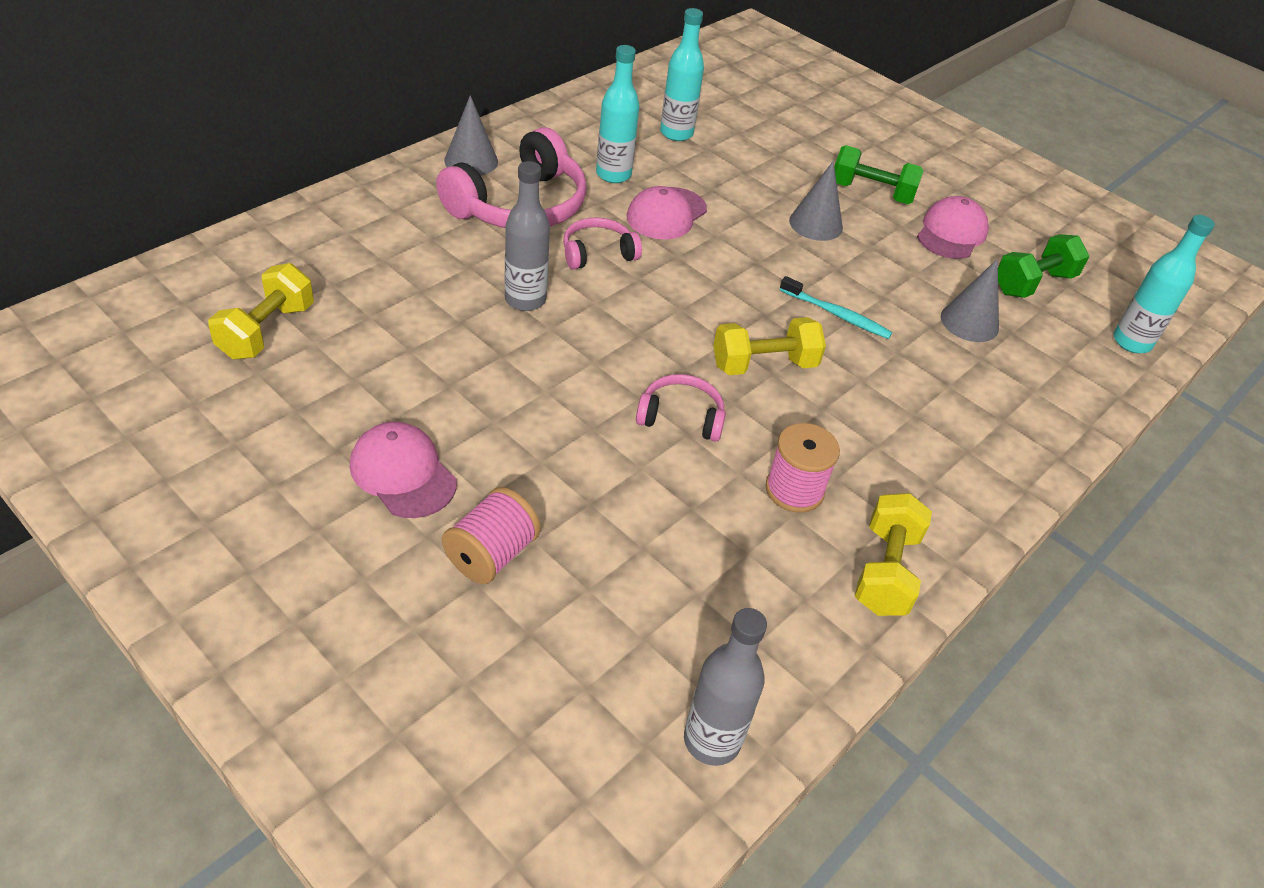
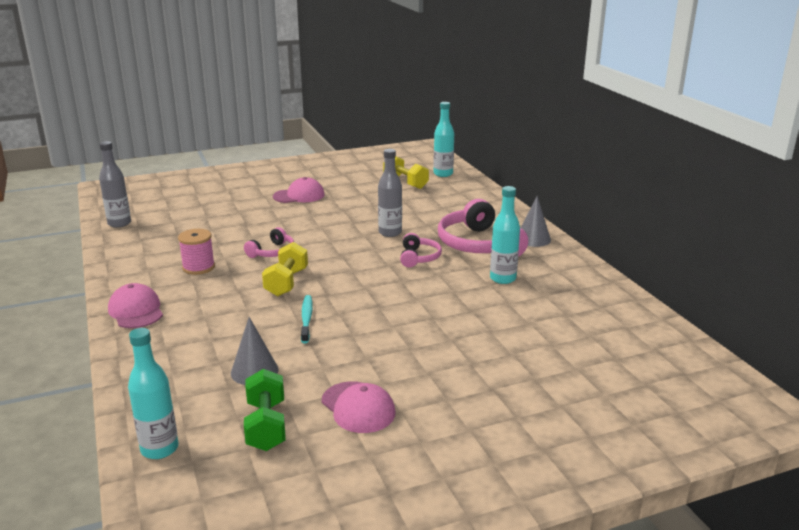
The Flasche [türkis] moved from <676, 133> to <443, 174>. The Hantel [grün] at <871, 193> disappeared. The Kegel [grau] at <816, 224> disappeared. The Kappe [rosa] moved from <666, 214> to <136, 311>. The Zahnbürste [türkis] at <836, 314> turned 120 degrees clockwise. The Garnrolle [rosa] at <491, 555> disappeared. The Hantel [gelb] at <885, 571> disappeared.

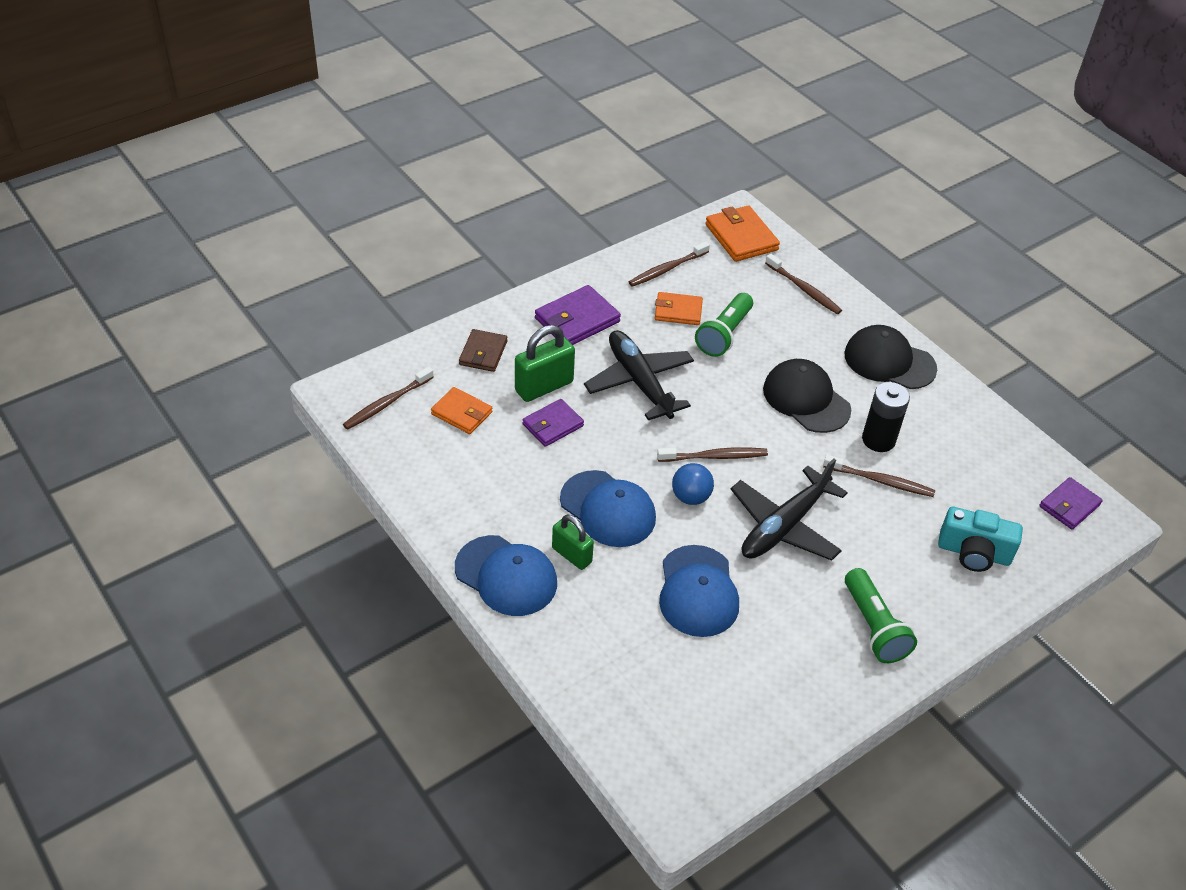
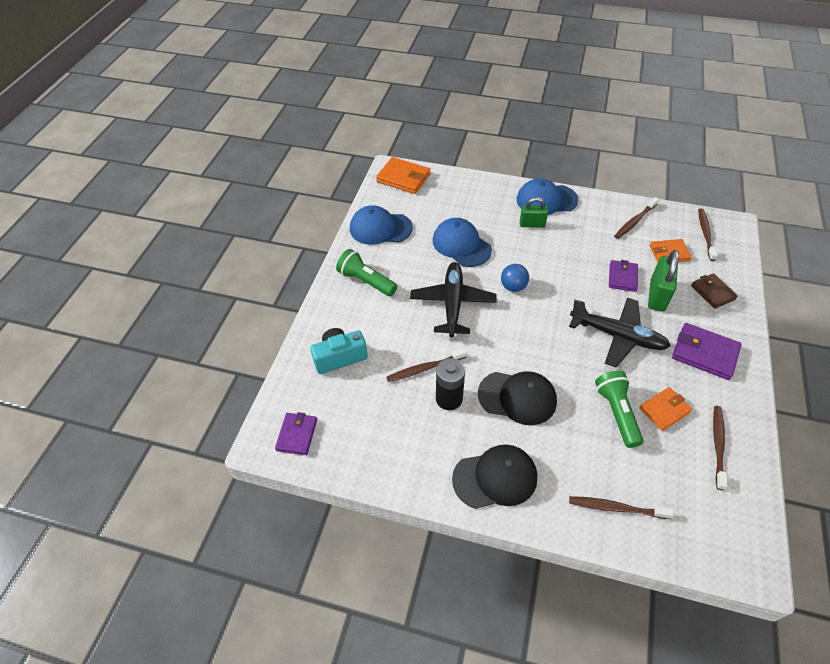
The Geldbörse [orange] moved from <741, 237> to <403, 178>. The Geldbörse [lila] at <577, 320> turned 75 degrees counterclockwise. The Zahnbürste [braun] moved from <715, 457> to <634, 222>. The Kappe [blau] moved from <608, 509> to <380, 228>.

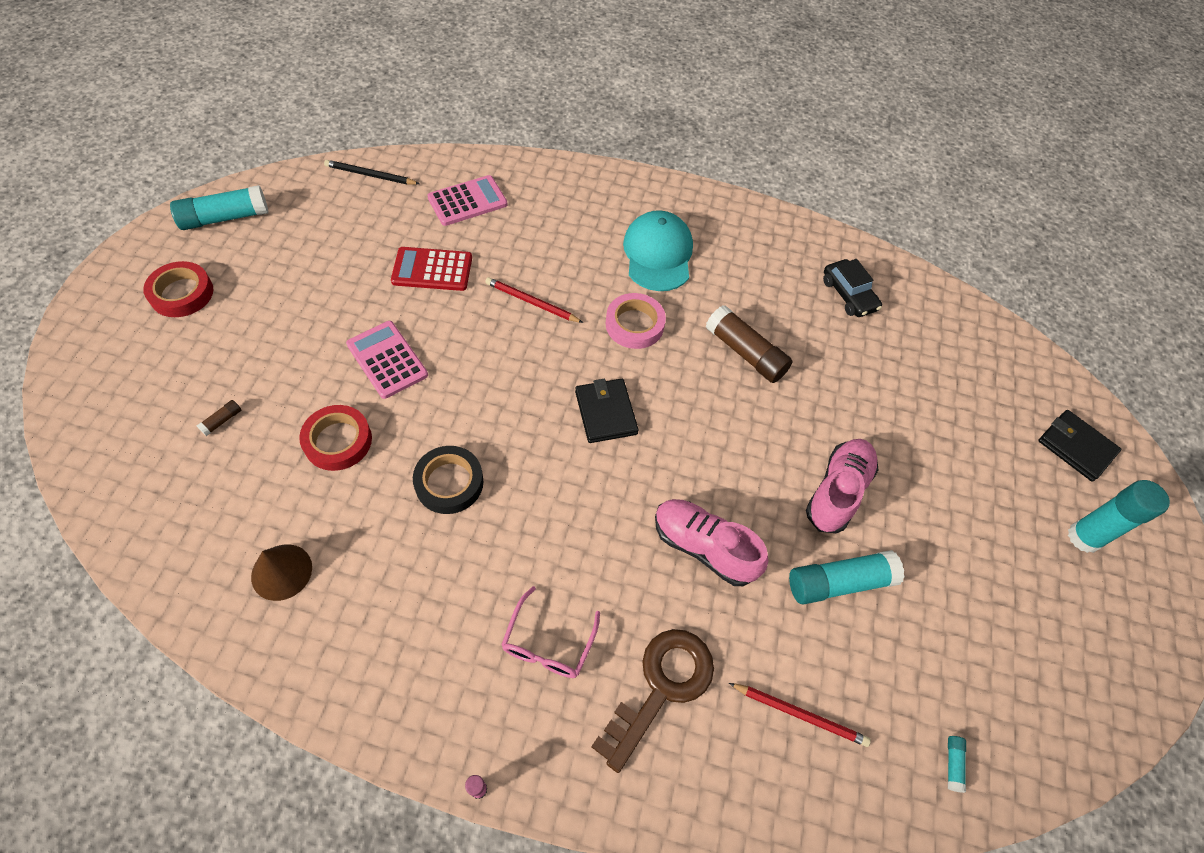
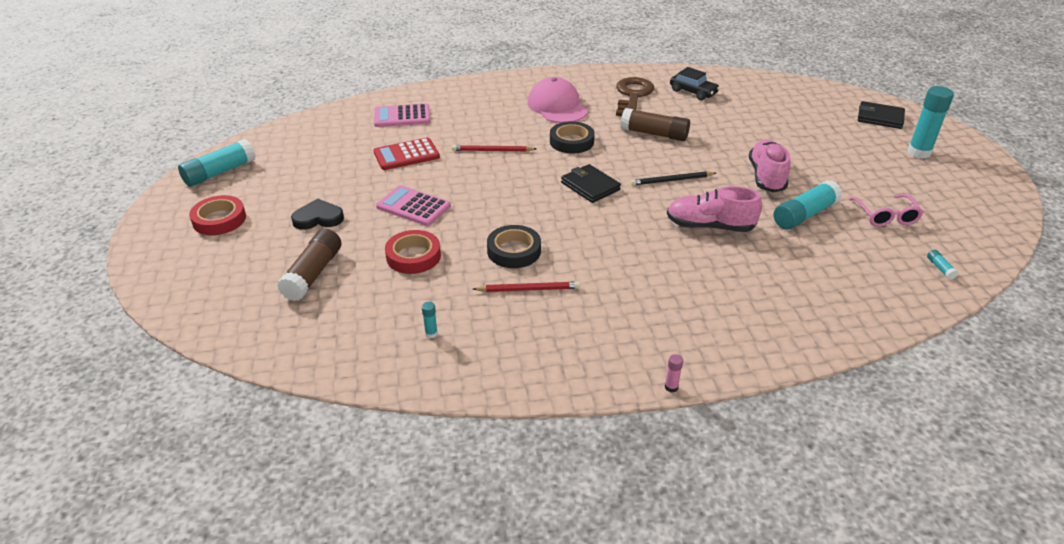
The Bleistift [schwarz] moved from <370, 175> to <671, 180>. The Taschenrechner [rosa] at <467, 201> turned 135 degrees counterclockwise. The Kappe [türkis] at <658, 254> became the Kappe [rosa] at <557, 106>. The Klebeband [rosa] at <634, 325> became the Klebeband [schwarz] at <571, 141>. The Klebestift [braun] at <222, 421> changed to 2.38 times the size. The Kegel [braun] at <281, 572> was replaced by the Klebestift [türkis] at <431, 333>. The Brille [rosa] moved from <548, 643> to <885, 216>. The Schlüssel [braun] moved from <661, 687> to <633, 96>. The Bleistift [rot] moved from <800, 714> to <528, 289>. The Herz [schwarz] at <318, 218> appeared.

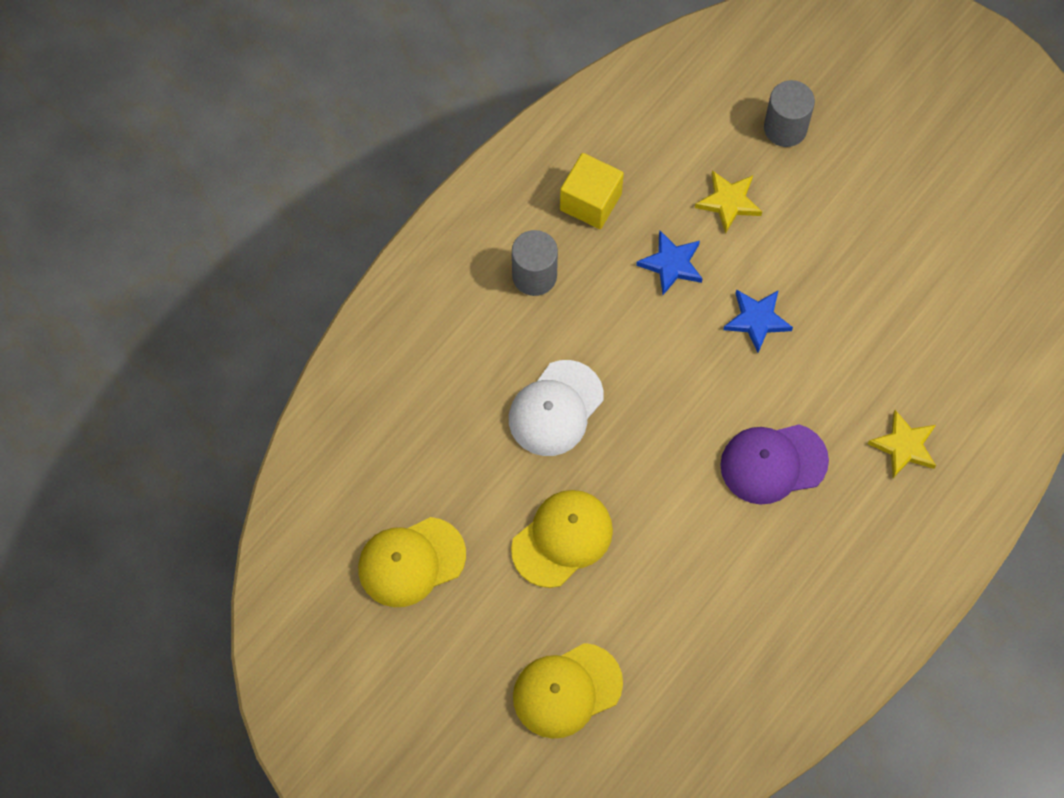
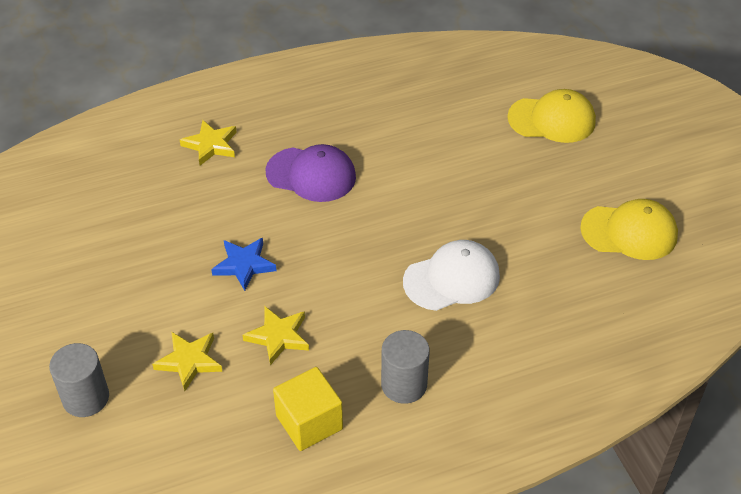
The Stern [blau] at <671, 264> became the Stern [gelb] at <278, 336>. The Kappe [gelb] at <562, 539> disappeared.

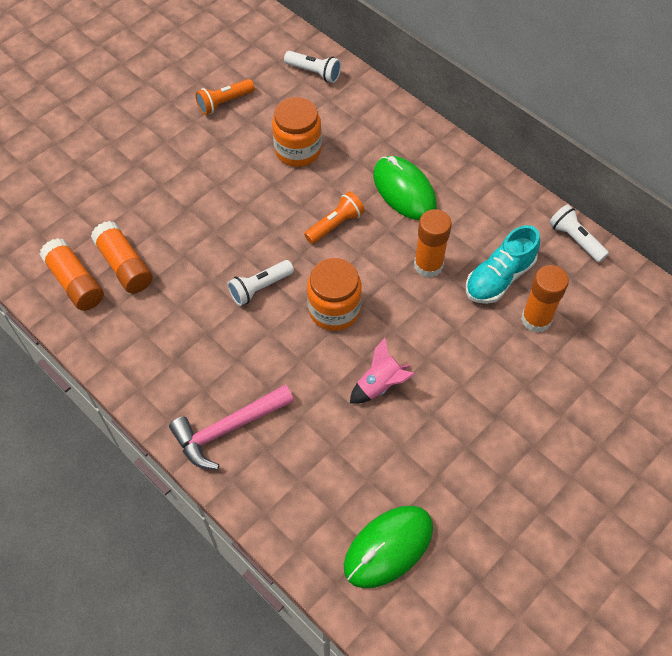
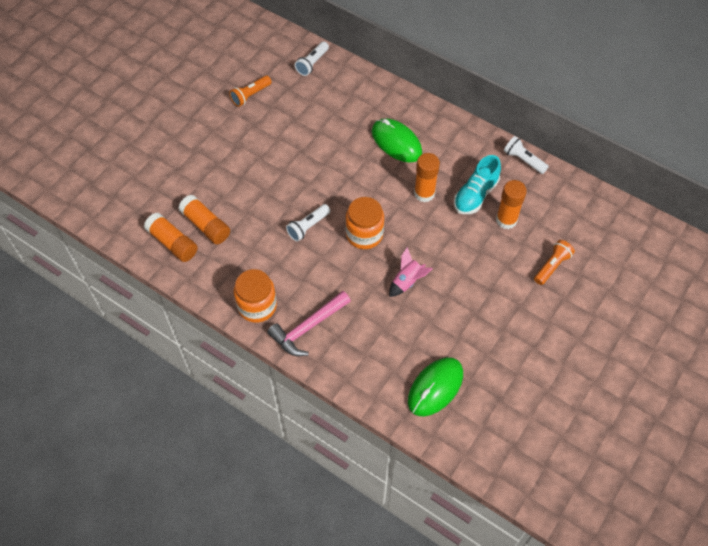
The Taschenlampe [weiß] at <314, 72> turned 105 degrees clockwise. The Einmachglas [orange] moved from <298, 150> to <257, 306>. The Taschenlampe [orange] moved from <335, 225> to <552, 266>.

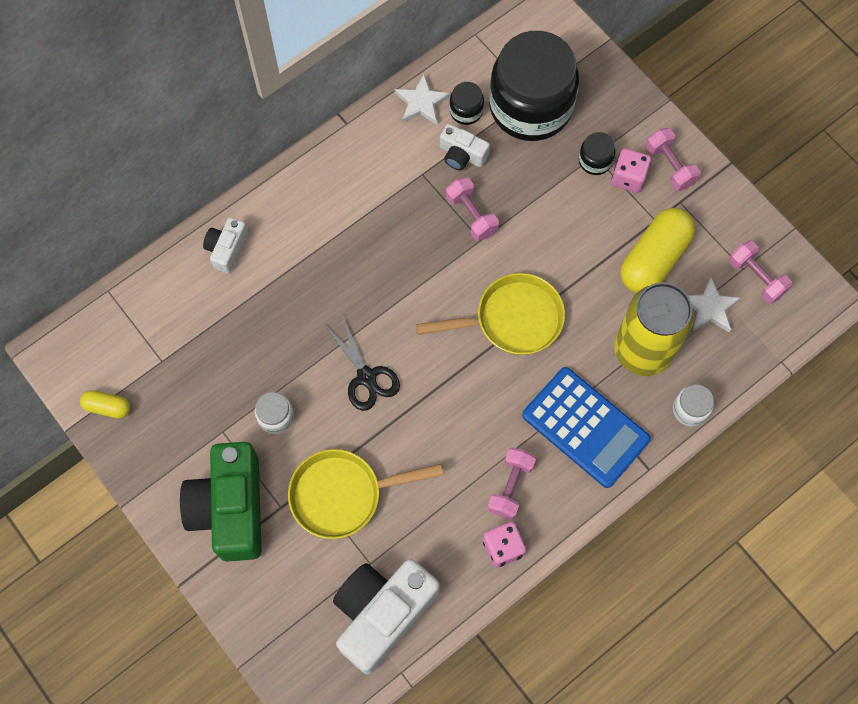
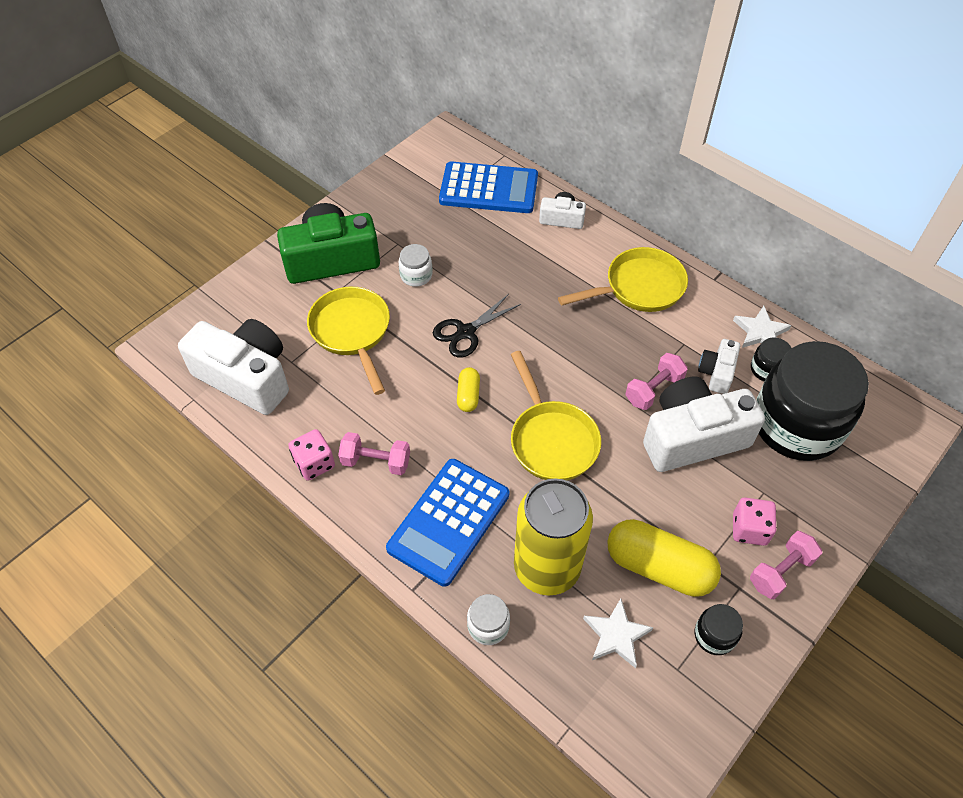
The Einmachglas [schwarz] moved from <595, 161> to <714, 635>. The Hantel [rosa] at <756, 278> disappeared. The Kapsel [gelb] moved from <107, 407> to <468, 395>. The Taschenrechner [blau] at <488, 189> appeared. The Pfanne [gelb] at <639, 287> appeared. The Kamera [weiß] at <692, 437> appeared.

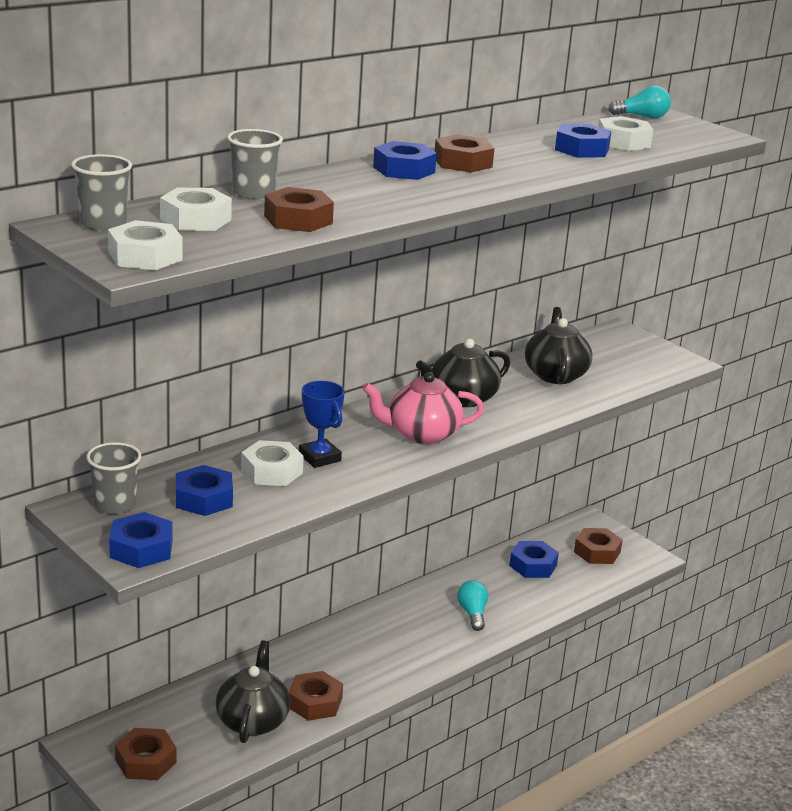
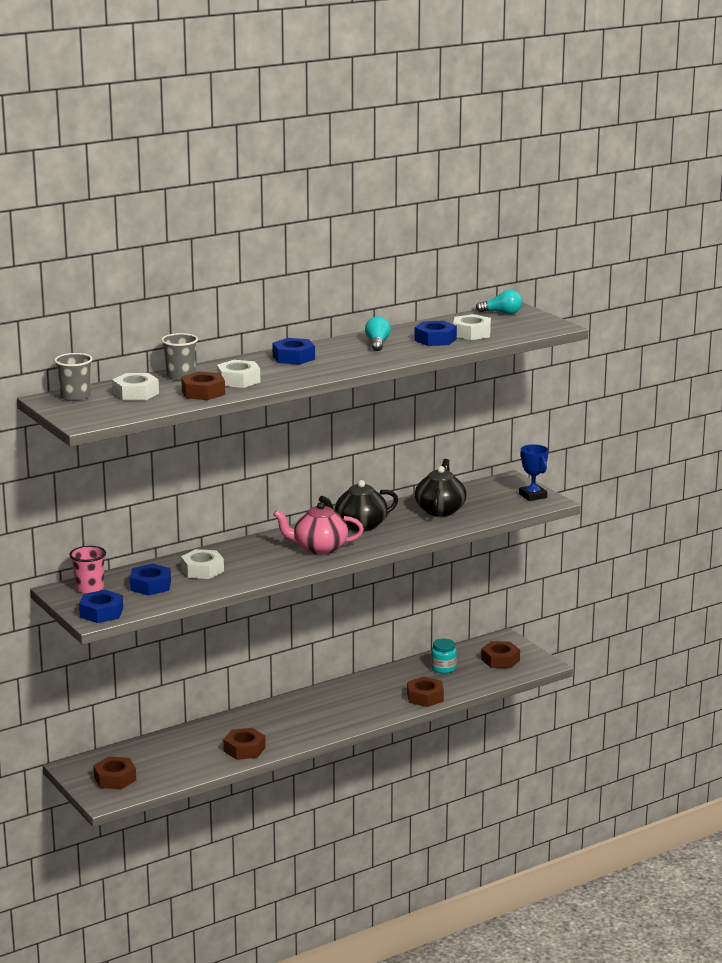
The Sechskantmutter [braun] moved from <463, 162> to <425, 697>. The Sechskantmutter [weiß] moved from <145, 256> to <238, 380>. The Pokal [blau] moved from <319, 457> to <532, 496>. The Becher [grau] at <115, 504> became the Becher [rosa] at <89, 588>. The Sechskantmutter [blau] at <533, 565> was replaced by the Einmachglas [türkis] at <443, 668>. The Glühbirne [türkis] moved from <472, 614> to <377, 343>. The Teekanne [schwarz] at <253, 721> disappeared.

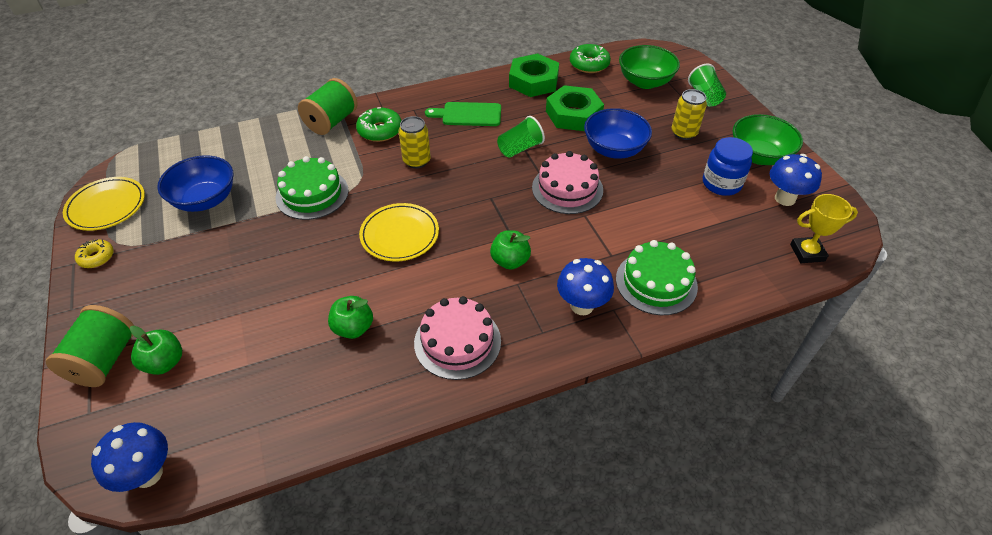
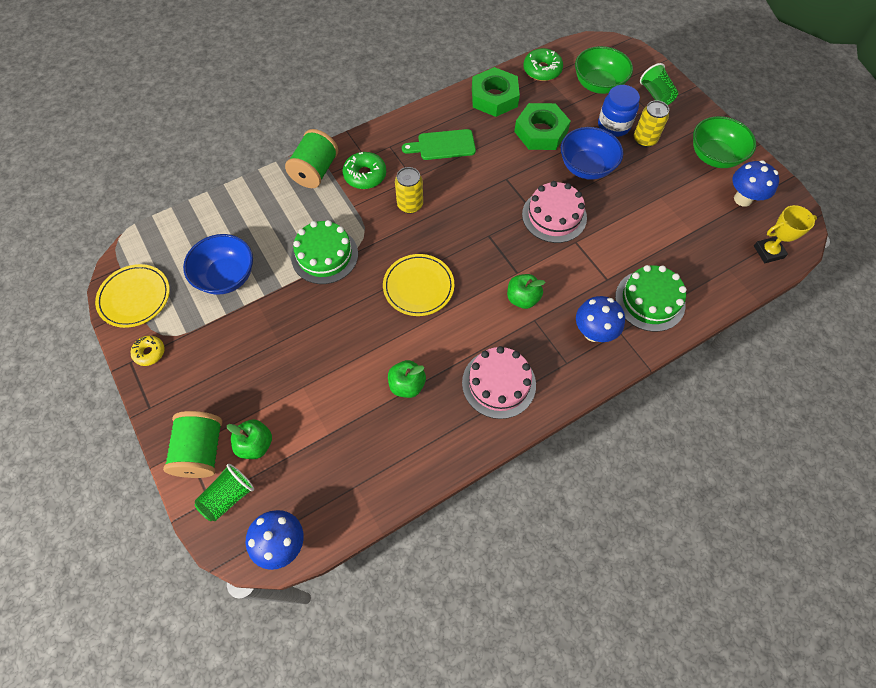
The Becher [grün] moved from <520, 148> to <228, 496>. The Einmachglas [blau] moved from <721, 183> to <613, 125>.

